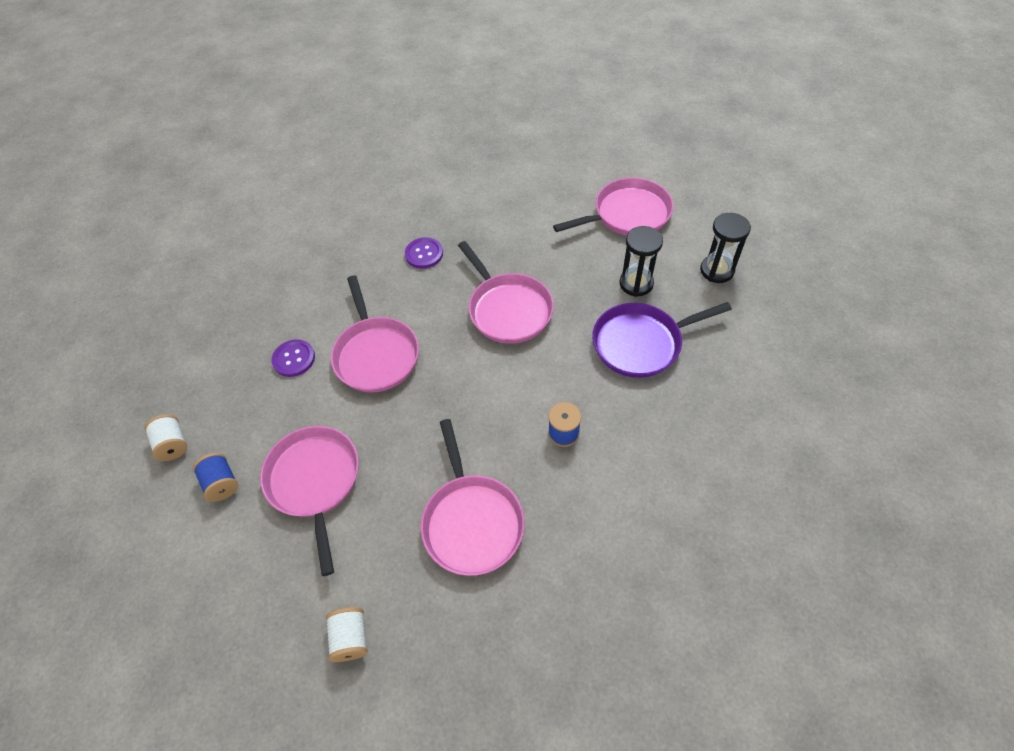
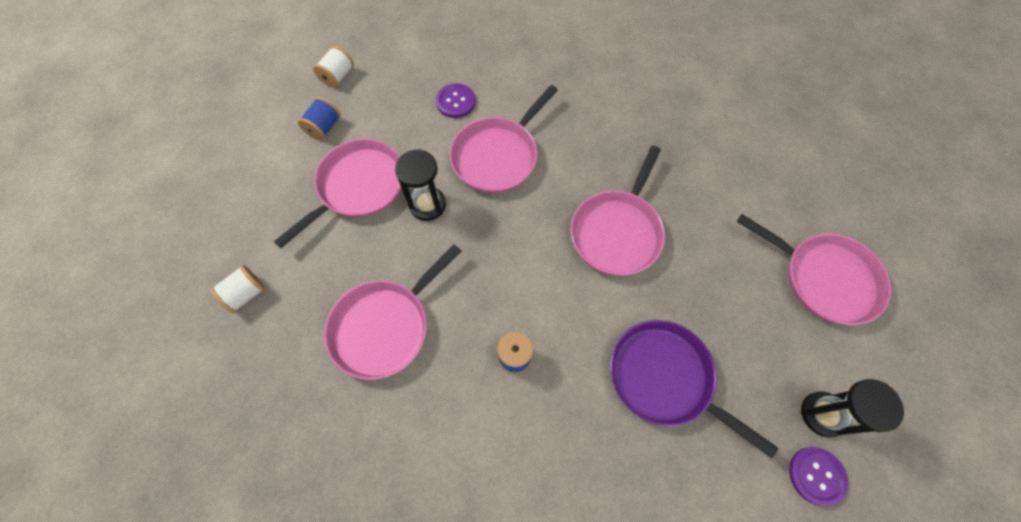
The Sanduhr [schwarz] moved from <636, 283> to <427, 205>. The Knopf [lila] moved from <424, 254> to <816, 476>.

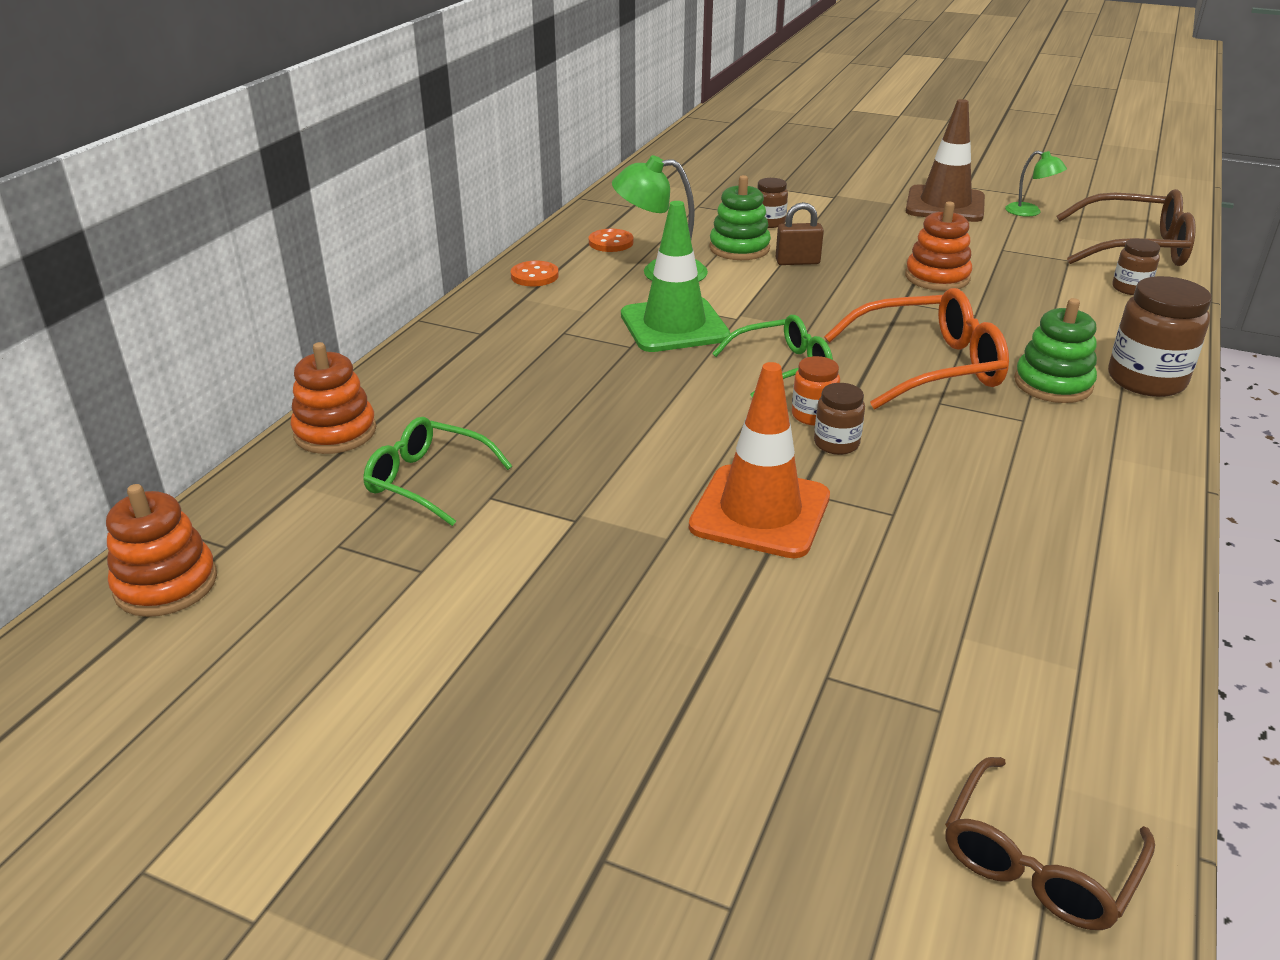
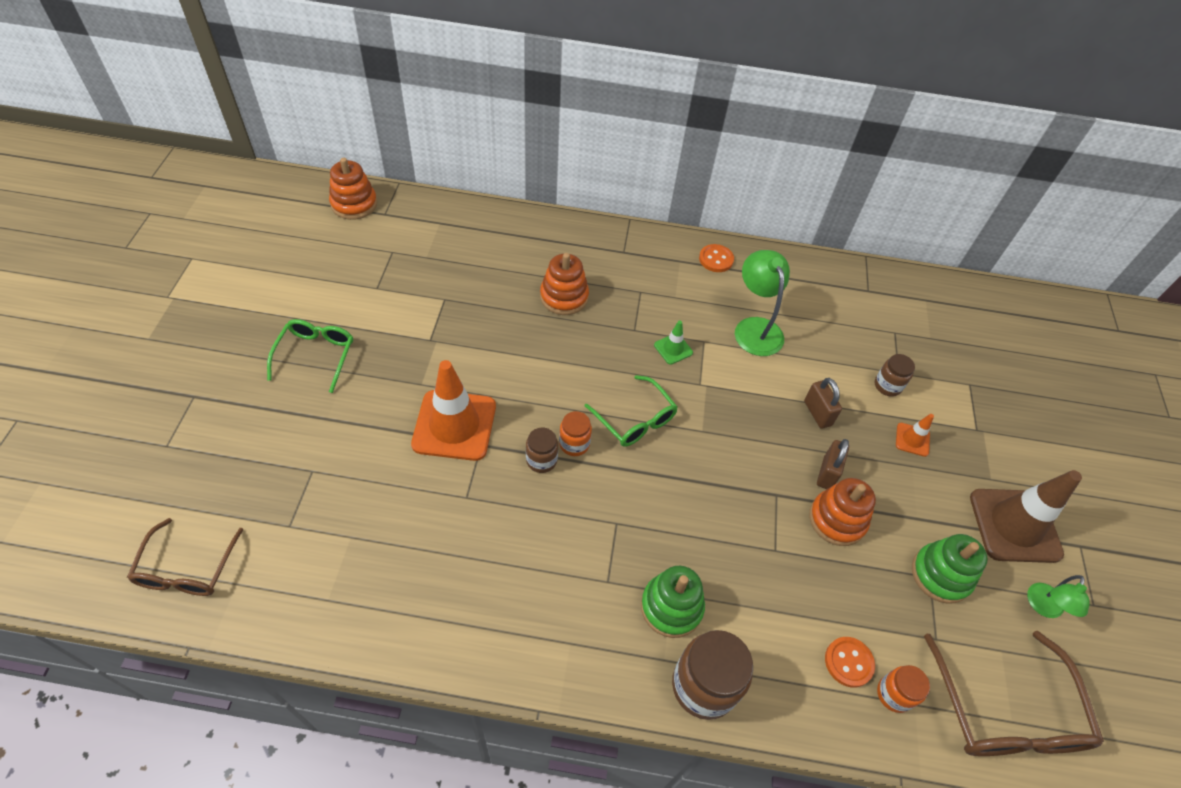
The Stapelspielzeug [grün] moved from <739, 248> to <940, 575>. The Leitkegel [grün] at <674, 326> changed to 0.45 times the size. The Knopf [orange] moved from <611, 242> to <848, 662>. The Einmachglas [braun] at <1130, 288> became the Einmachglas [orange] at <894, 694>. The Brille [orange] at <928, 366> disappeared. The Stapelspielzeug [orange] moved from <335, 432> to <564, 297>. The Brille [grün] moved from <427, 480> to <316, 355>. The Brille [braun] at <1037, 862> turned 105 degrees counterclockwise. The Leitkegel [orange] at <912, 439> appeared. The Vorhängeschloss [braun] at <827, 473> appeared.

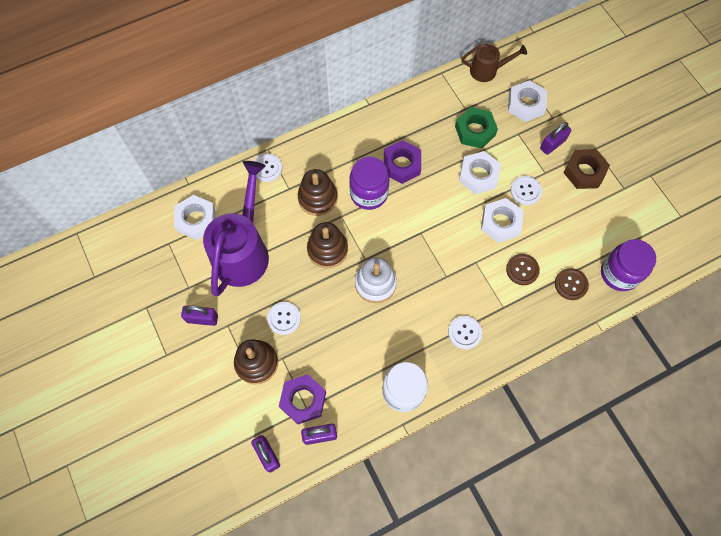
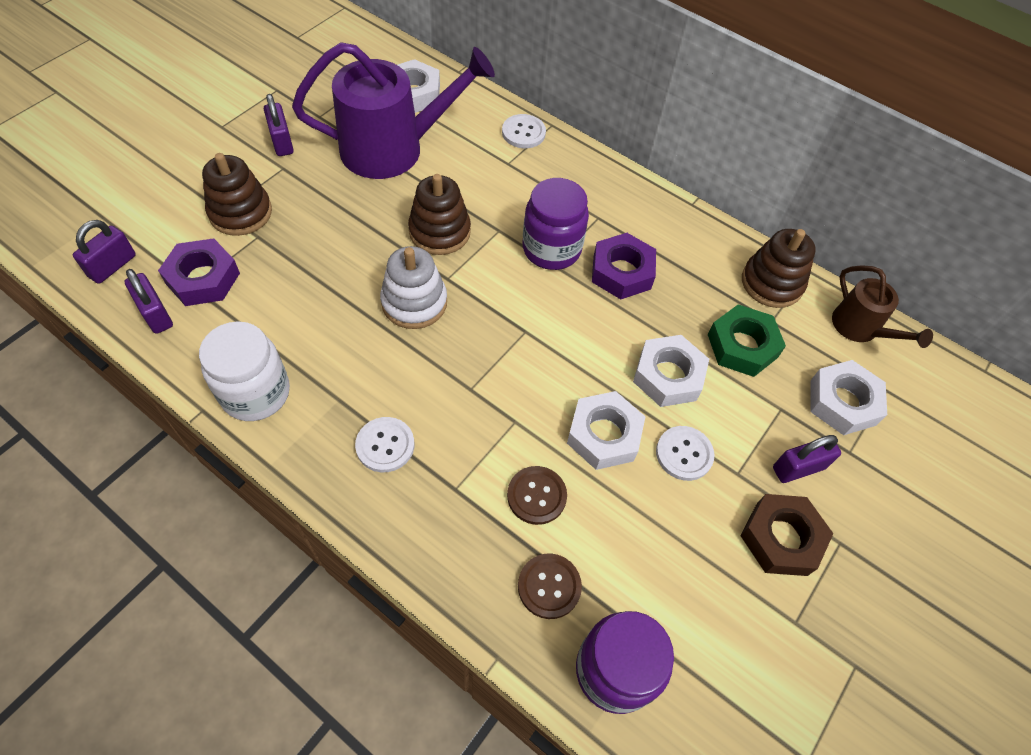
The Vorhängeschloss [lila] at <552, 144> turned 45 degrees counterclockwise. The Stapelspielzeug [braun] moved from <317, 198> to <772, 283>. The Knopf [weiß] at <284, 318> disappeared.

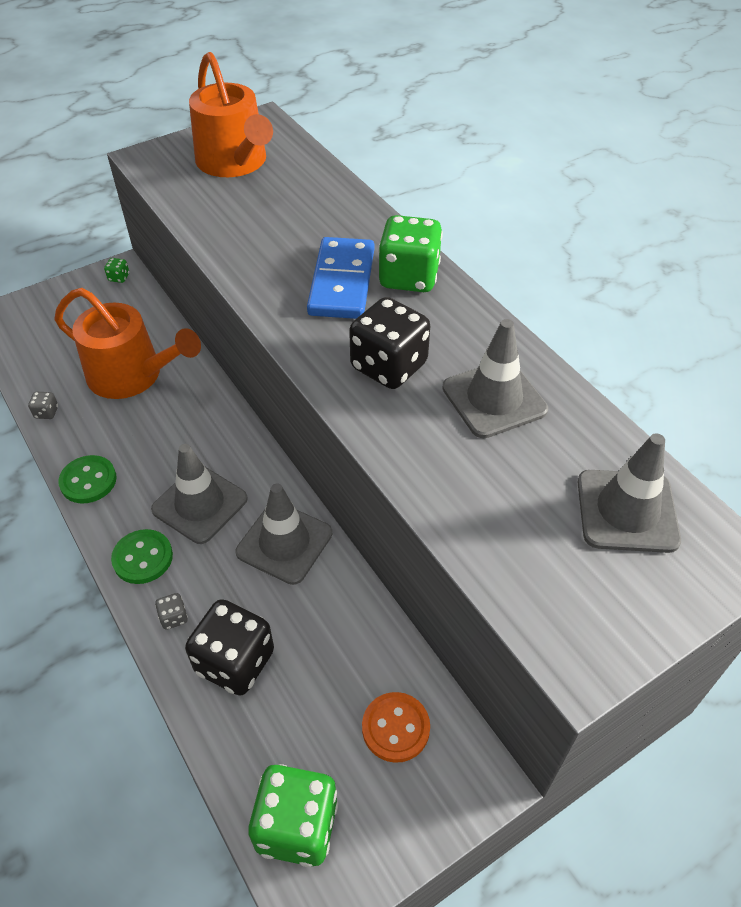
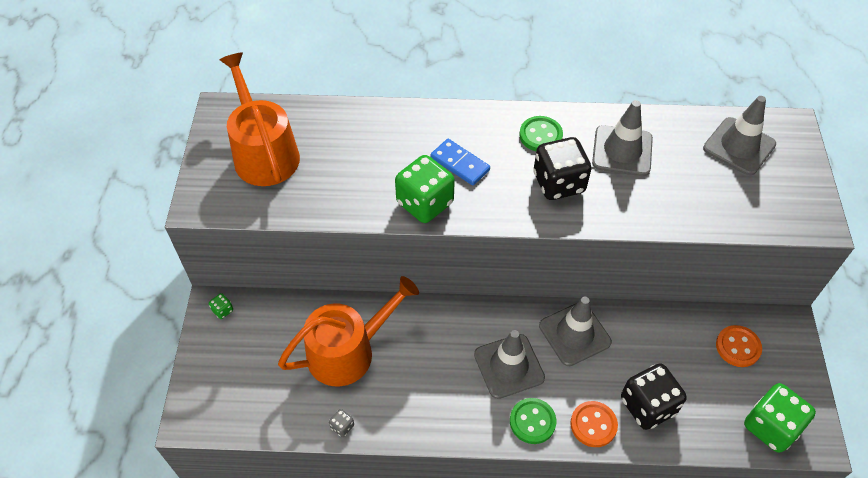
The Gießkanne [orange] at <235, 162> turned 120 degrees counterclockwise. The Spielwürfel [grün] moved from <409, 277> to <425, 203>. The Dominostein [blau] at <342, 282> changed to 0.65 times the size. The Knopf [grün] moved from <88, 481> to <540, 135>. The Spielwürfel [grau] at <174, 617> was replaced by the Knopf [orange] at <593, 425>.

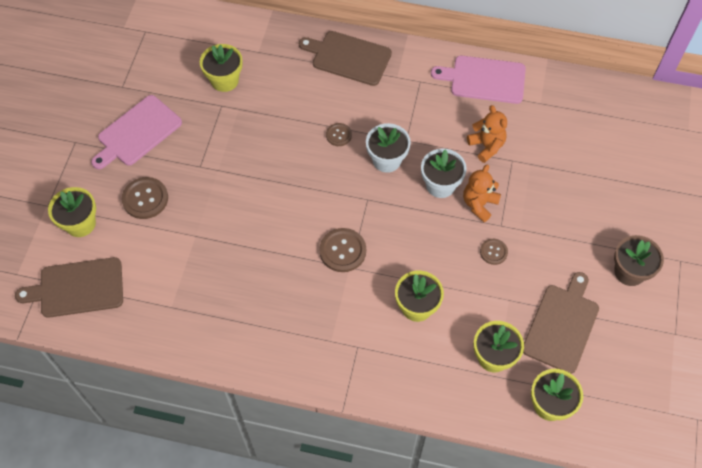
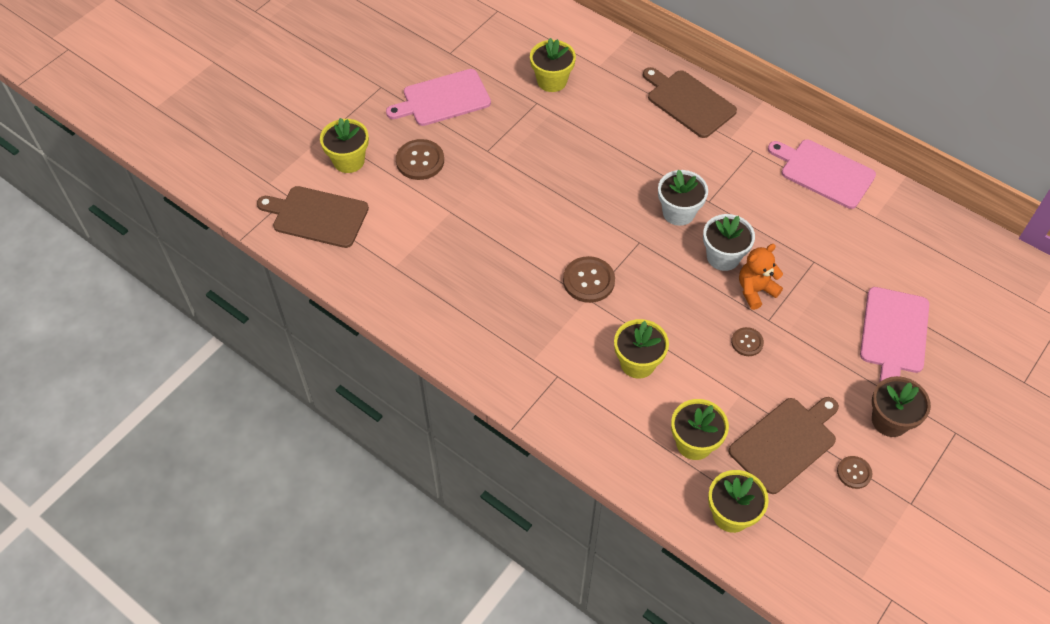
The Teddybär [orange] at <486, 146> disappeared. The Knopf [braun] moved from <338, 135> to <854, 473>. The Schneidebrett [rosa] at <893, 334> appeared.

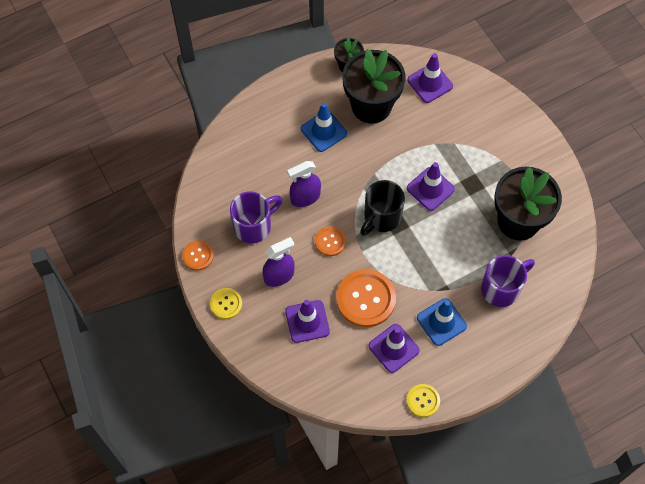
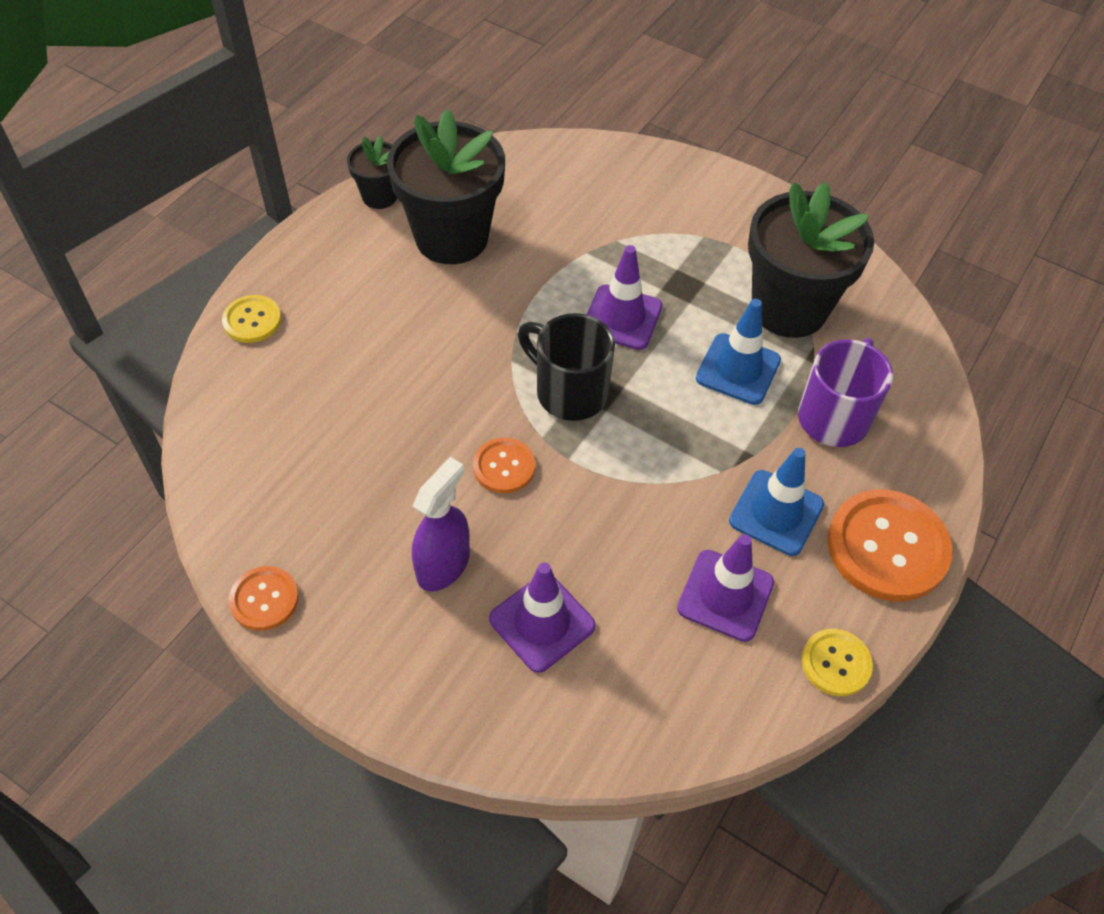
The Leitkegel [lila] at <430, 83> disappeared. The Leitkegel [blau] moved from <323, 131> to <738, 369>. The Sprühflasche [lila] at <305, 197> disappeared. The Tasse [schwarz] at <381, 217> turned 120 degrees clockwise. The Tasse [lila] at <254, 226> disappeared. The Knopf [orange] moved from <365, 299> to <887, 547>. The Knopf [gelb] moved from <226, 304> to <252, 320>.

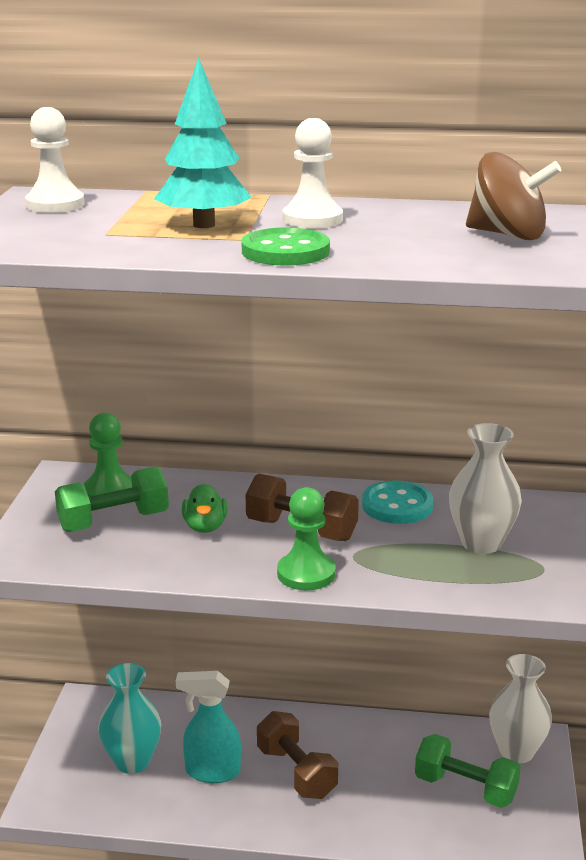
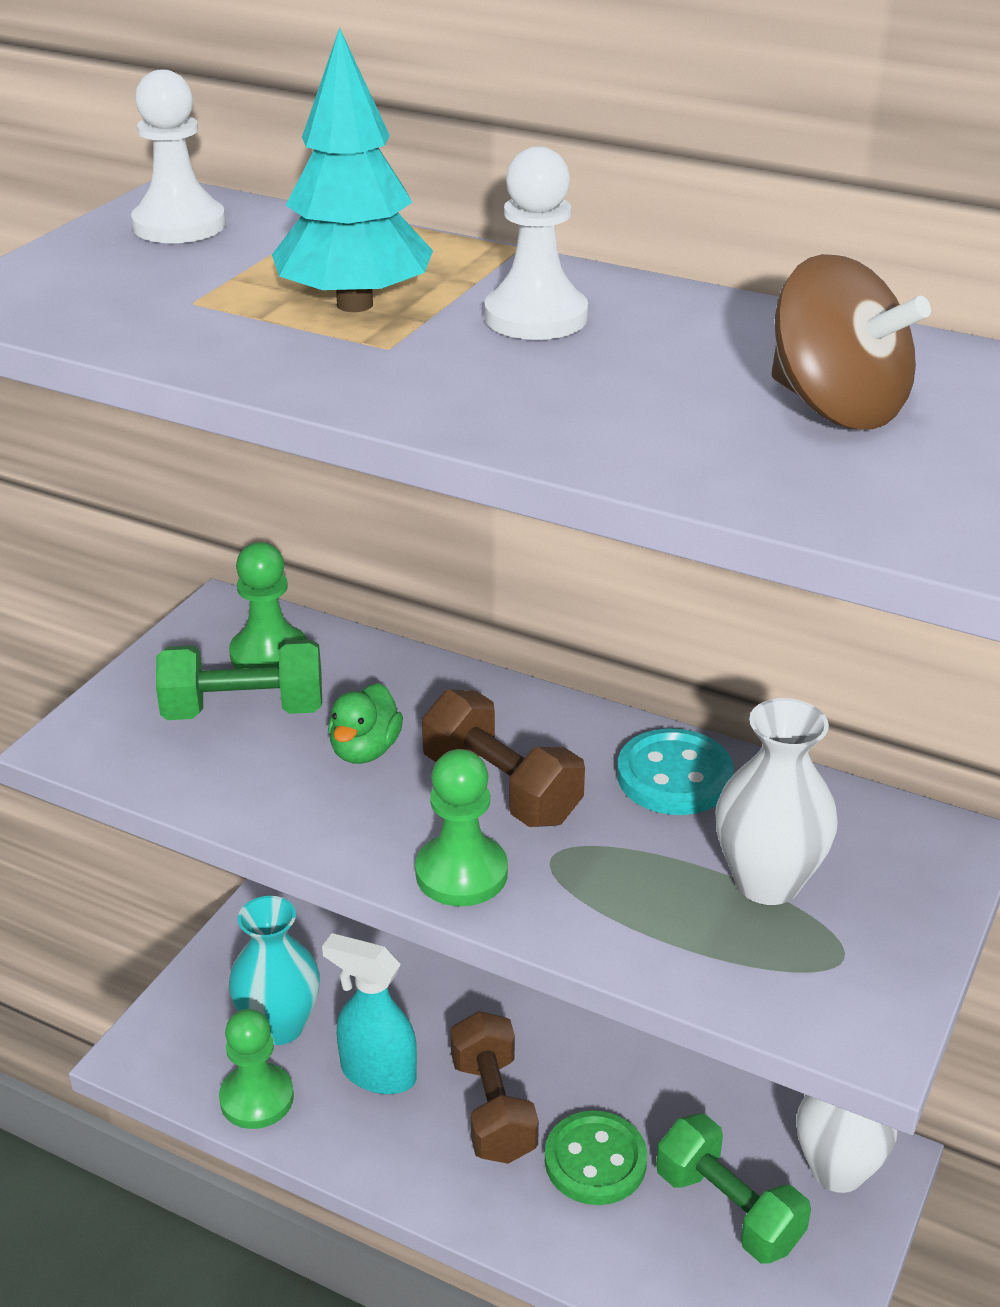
The Knopf [grün] moved from <285, 251> to <595, 1161>. The Bauer [grün] at <257, 1098> appeared.

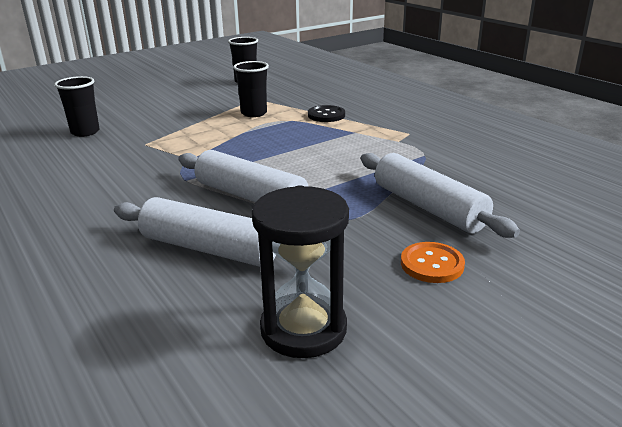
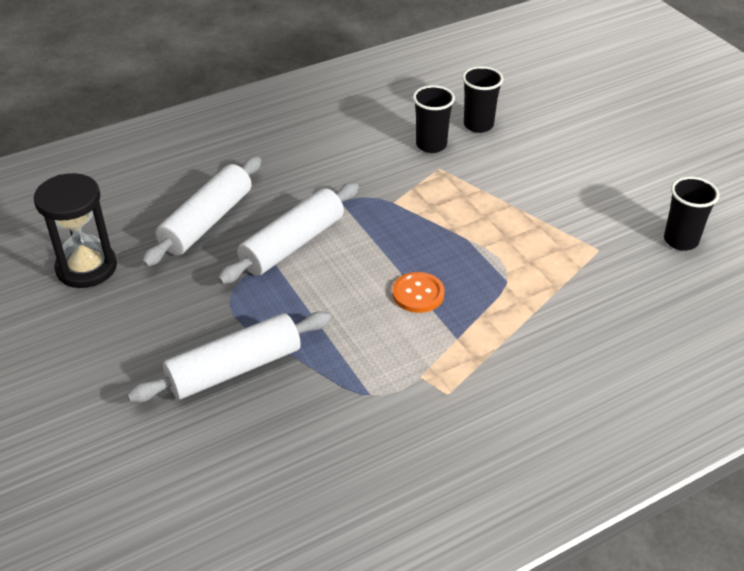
The Becher [schwarz] moved from <254, 113> to <431, 145>. The Knopf [schwarz] at <326, 115> disappeared. The Knopf [orange] moved from <432, 264> to <418, 294>.

